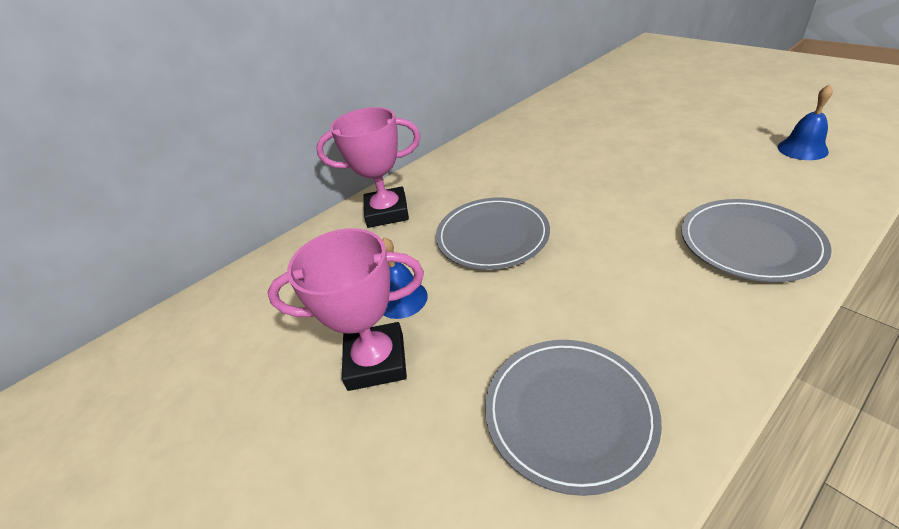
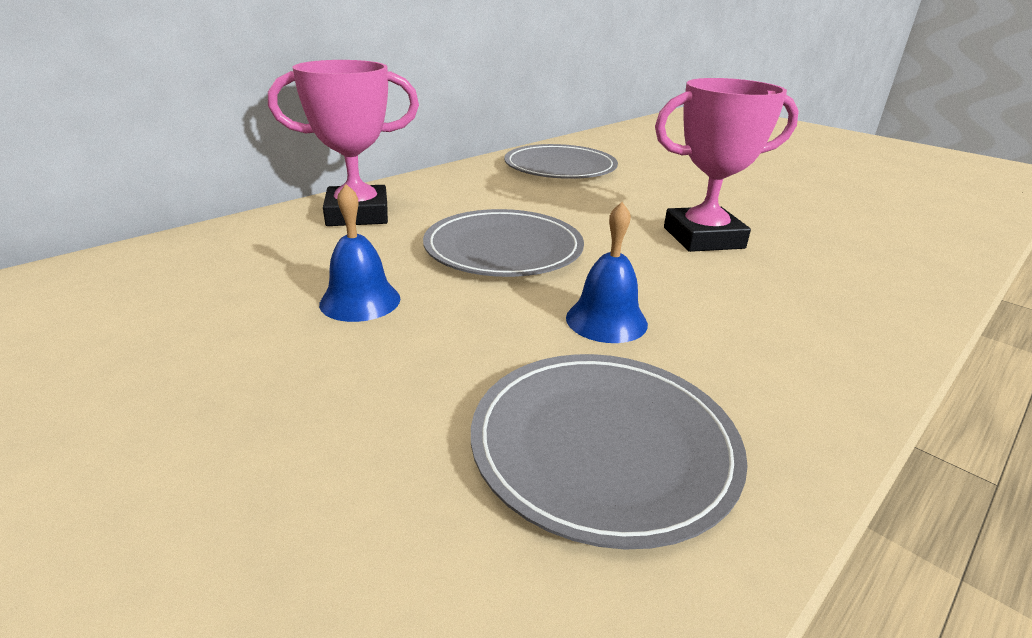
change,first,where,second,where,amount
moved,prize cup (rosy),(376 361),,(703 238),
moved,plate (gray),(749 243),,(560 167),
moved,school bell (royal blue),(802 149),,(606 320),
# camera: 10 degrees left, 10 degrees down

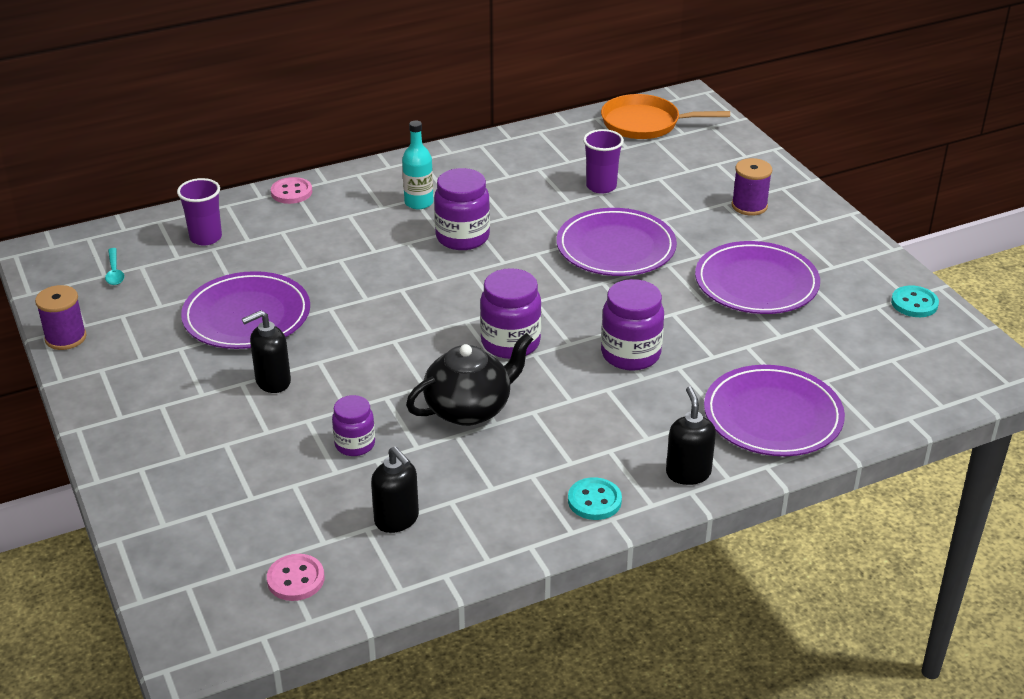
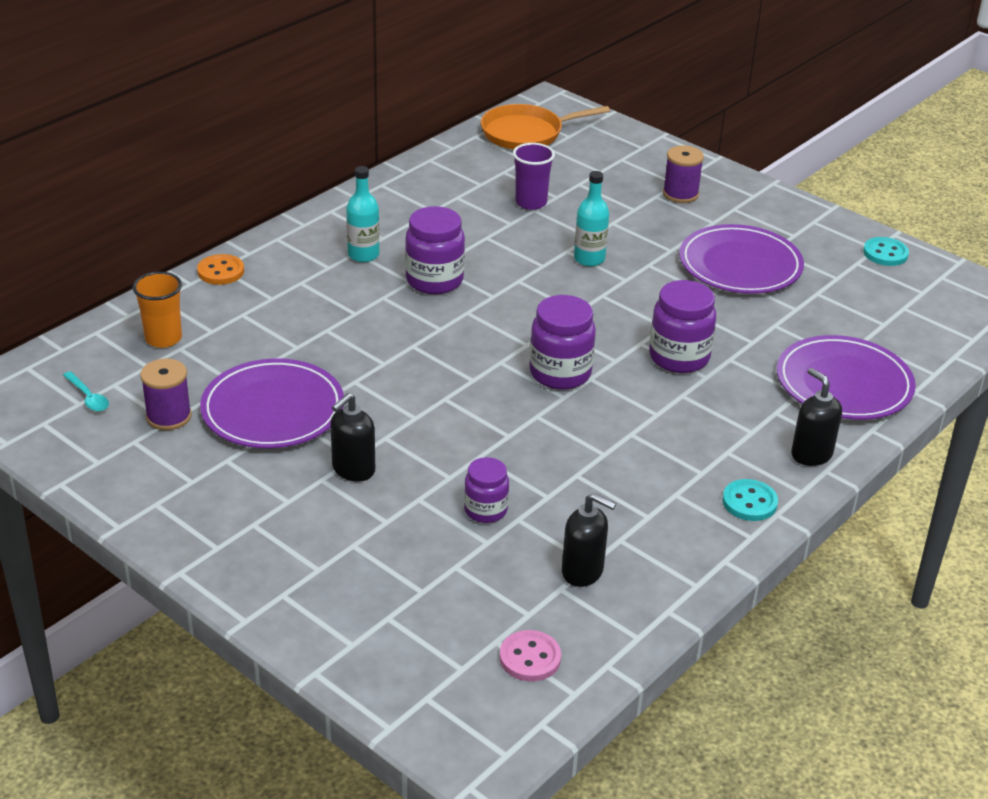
change,first,where,second,where,amount
moved,bobbin (violet),(65 338),,(169 416),
recoloured,beaker (violet),(206 238),beaker (orange-coloured),(163 338),
recoloured,sewing button (rosy),(291 192),sewing button (orange-coloured),(221 271),
removed,teapot (jet-black),(469 409),,,
replaced,plate (violet),(616 247),flask (aqua),(589 259),
# camera: 25 degrees left, 0 degrees up

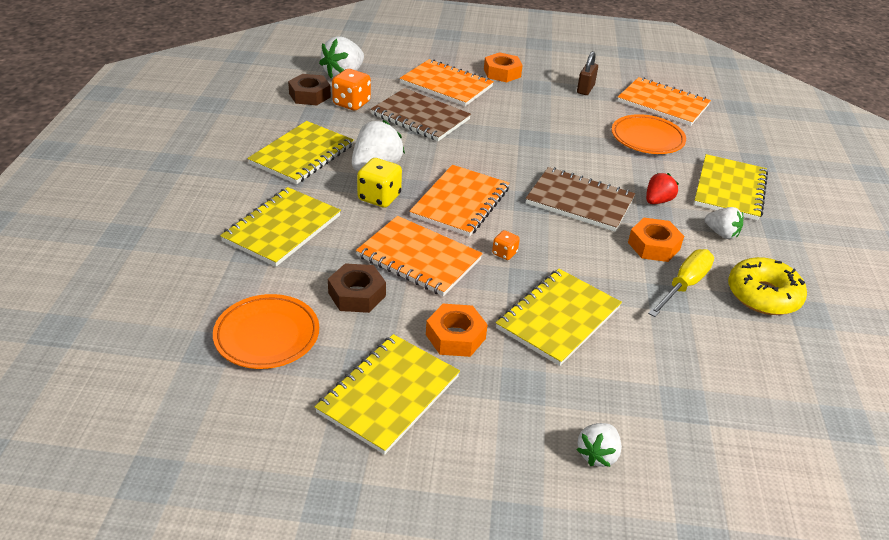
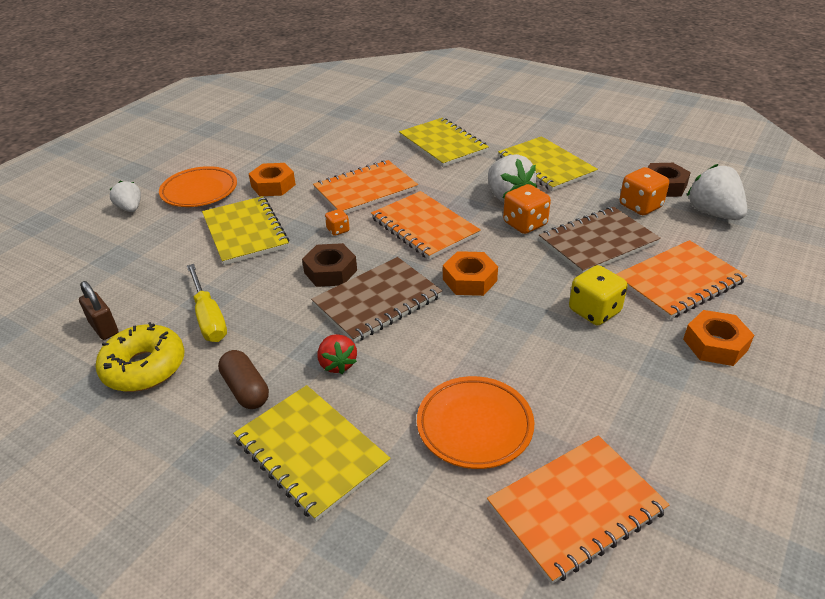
change,first,where,second,where,amount
moved,plate (orange-coloured),(267 336),,(199 191),
removed,notebook (golden),(389 394),,,
moved,hexagon nut (brown),(357 294),,(330 271),
moved,die (golden),(379 197),,(594 311),
moved,lock (brown),(585 89),,(104 328),
moved,hexagon nut (orange-coloured),(653 246),,(470 280),
replaced,berry (pure white),(721 233),pill (brown),(246 389),
added,,,die (orange-coloured),(525 224),
# camera: 120 degrees right, 0 degrees up

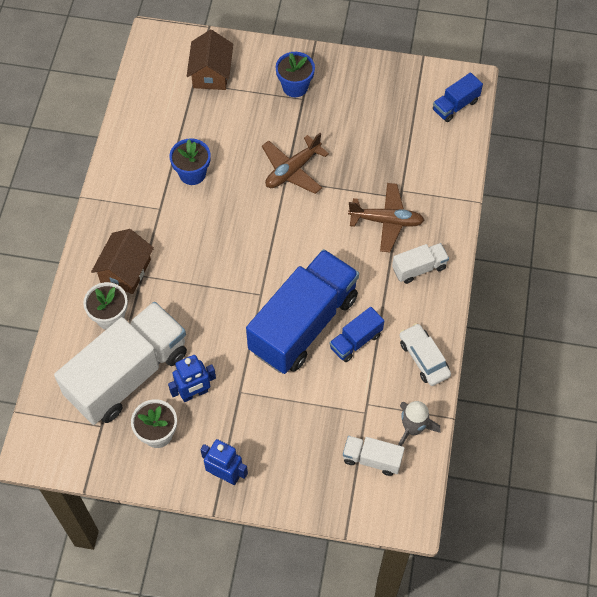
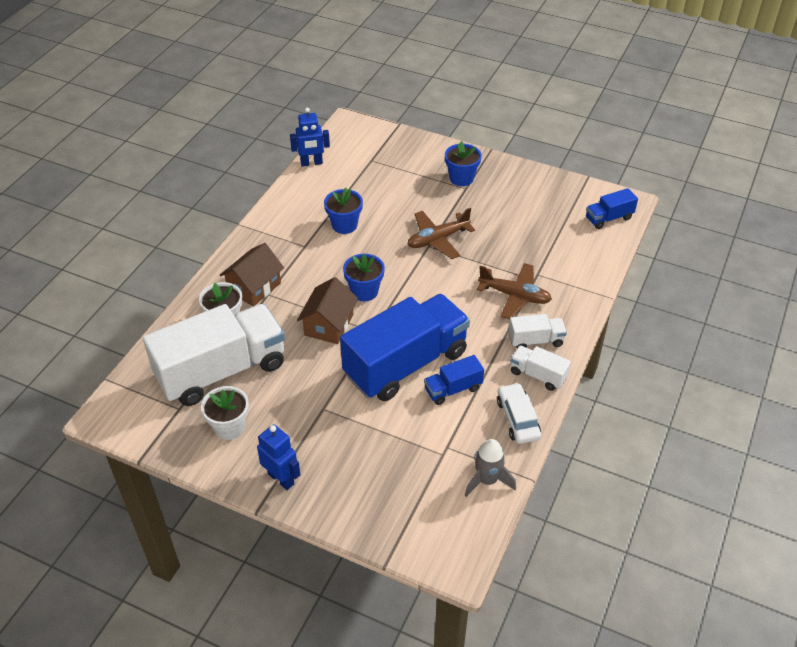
change,first,where,second,where,amount
moved,robot figure (royal blue),(194 393),,(311 163),
moved,toy house (brown),(211 73),,(329 325),
moved,truck (pure white),(372 459),,(538 375),
added,,,potted plant (royal blue),(364 291),
# camera: 15 degrees right, 15 degrees down

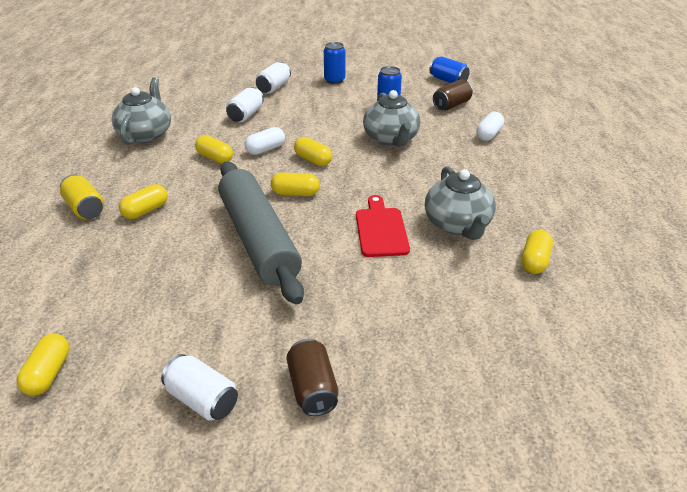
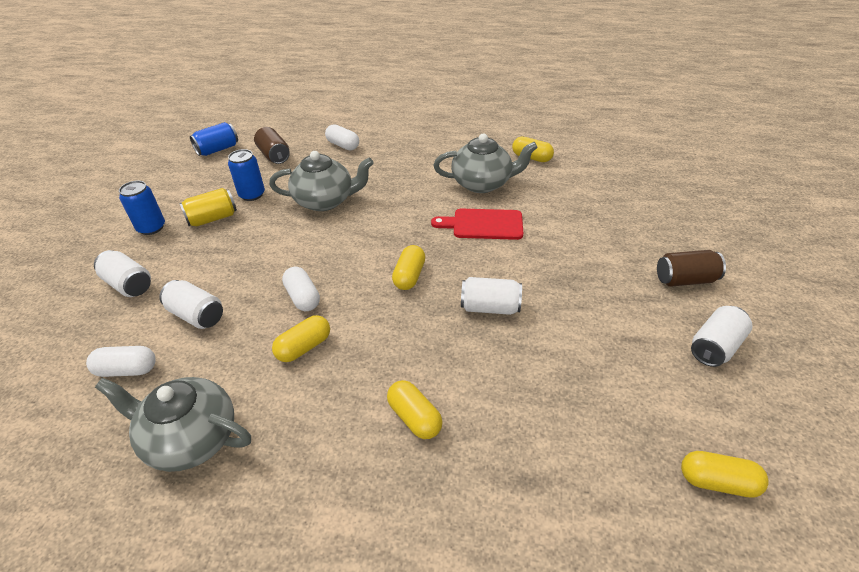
change,first,where,second,where,amount
moved,soda can (golden),(85 208),,(212 218),
replaced,rolling pin (gray),(258 239),soda can (pure white),(490 307),
removed,pill (golden),(313 160),,,
added,,,pill (pure white),(127 370),
# camera: 80 degrees left, 5 degrees up

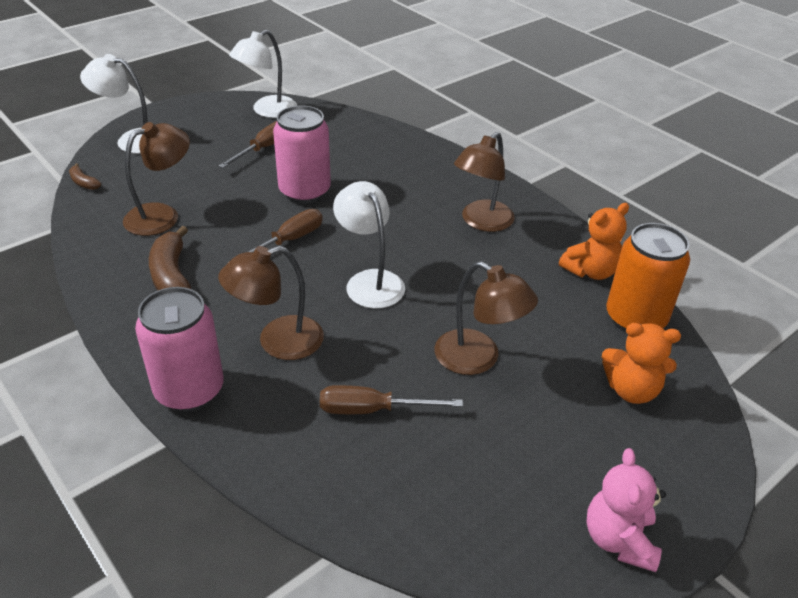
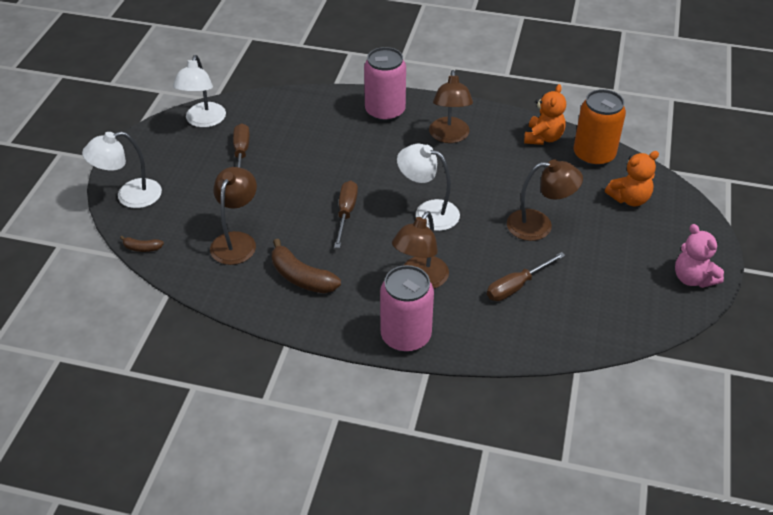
change,first,where,second,where,amount
moved,soda can (rosy),(304 192),,(385 112),
# camera: 35 degrees left, 5 degrees up

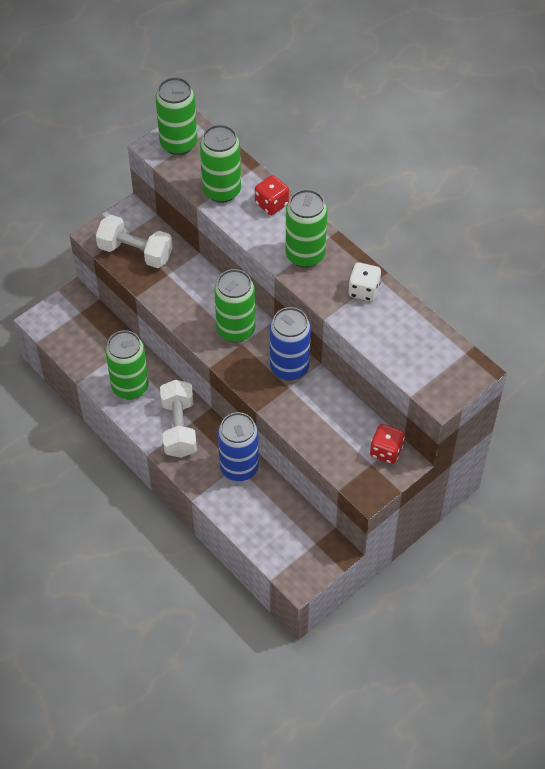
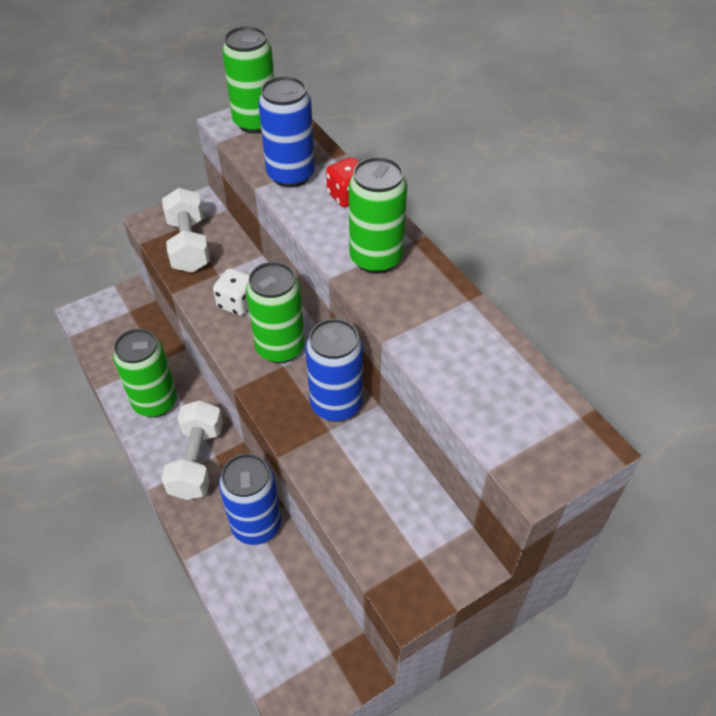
change,first,where,second,where,amount
turned,hand weight (pure white),(135 252),,(189 245),45 degrees clockwise
recoloured,soda can (emerald),(222 191),soda can (royal blue),(290 175),
moved,die (pure white),(363 290),,(237 303),
removed,die (red),(386 451),,,
# camera: 10 degrees right, 5 degrees down

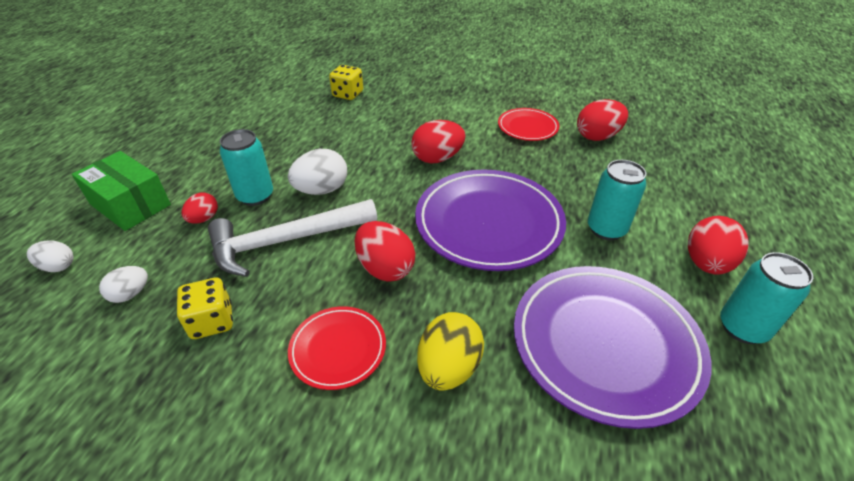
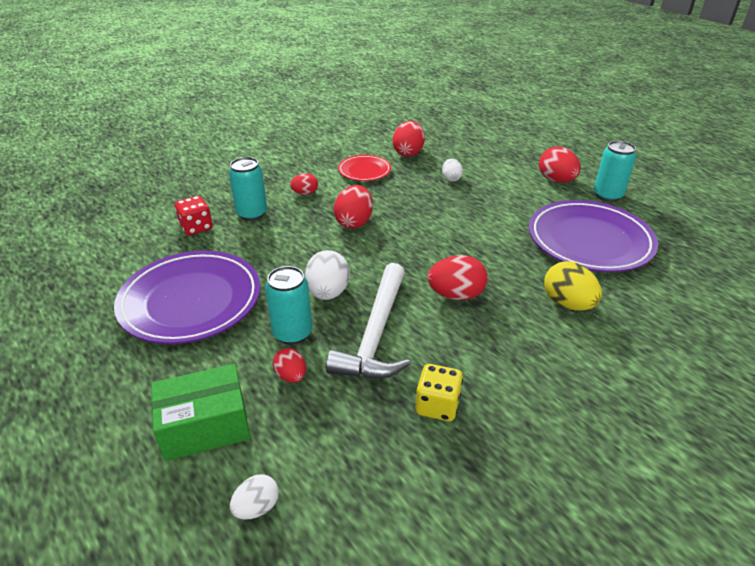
change,first,where,second,where,amount
moved,toy egg (pure white),(130 294),,(451 178),
removed,plate (red),(338 349),,,
recoloured,die (golden),(348 94),die (red),(196 227),
moved,plate (violet),(488 223),,(191 301),
moved,soda can (aqua),(606 229),,(252 214),
added,,,toy egg (red),(305 193),
# camera: 55 degrees left, 5 degrees down

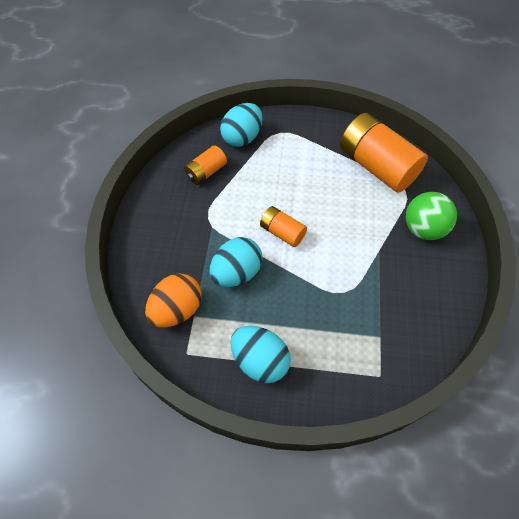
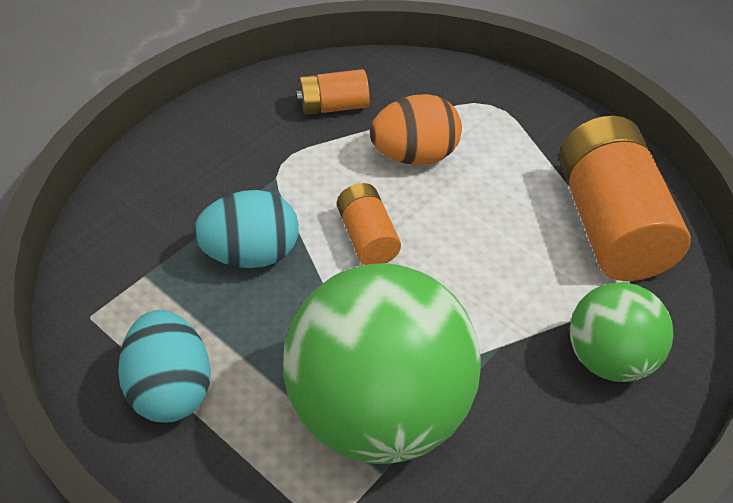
change,first,where,second,where,amount
moved,toy egg (orange-coloured),(177 310),,(415 156),
removed,toy egg (aqua),(242 138),,,
added,,,play ball (emerald),(380 410),
# camera: 35 degrees right, 10 degrees down

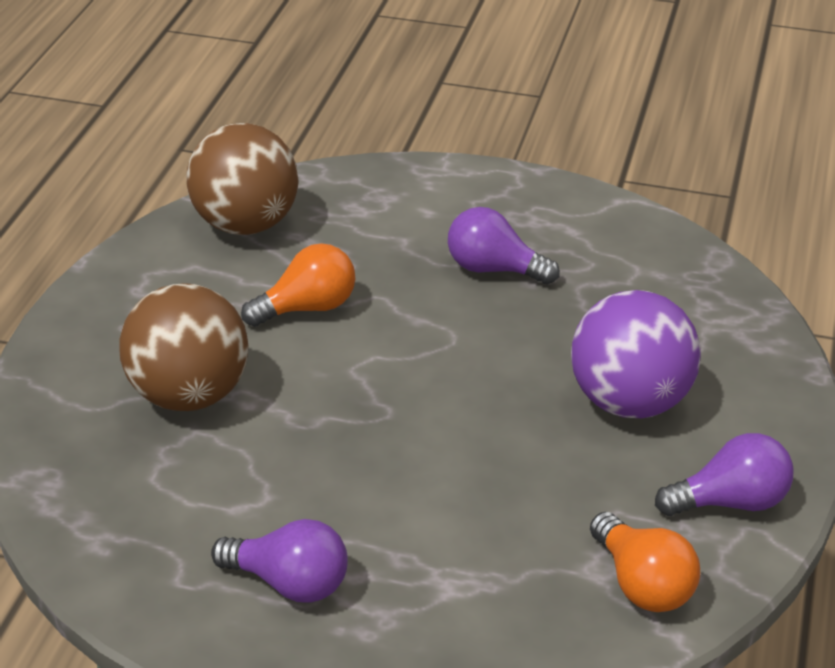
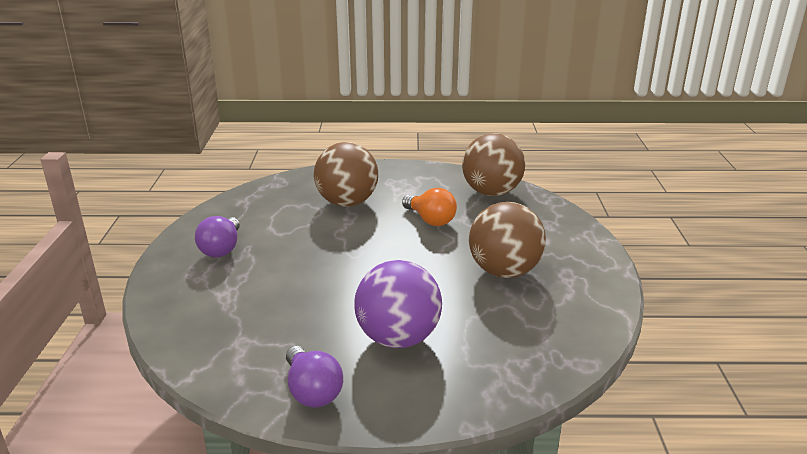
change,first,where,second,where,amount
replaced,light bulb (violet),(494 269),play ball (brown),(504 271),
removed,light bulb (orange-coloured),(642 584),,,
# camera: 75 degrees right, 10 degrees down

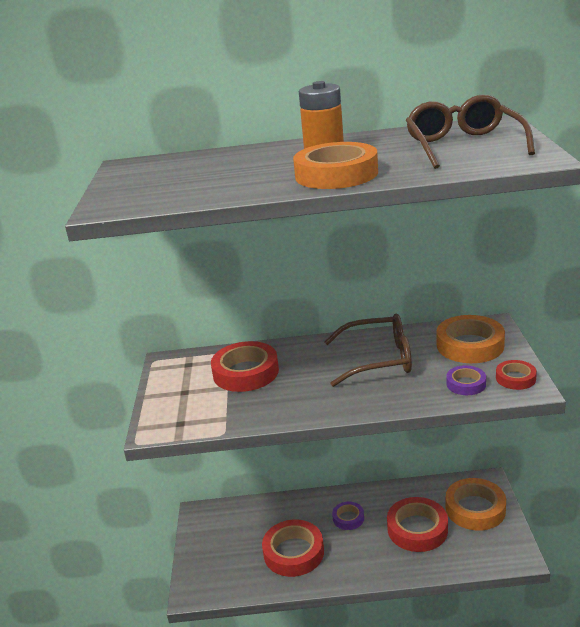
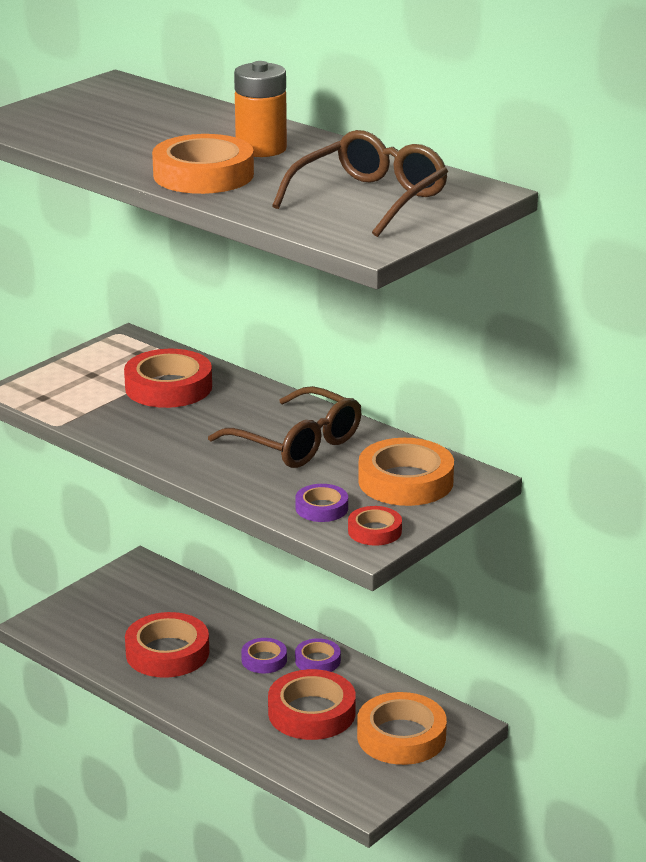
change,first,where,second,where,amount
added,,,tape (violet),(317 660),
# camera: 40 degrees right, 0 degrees up

